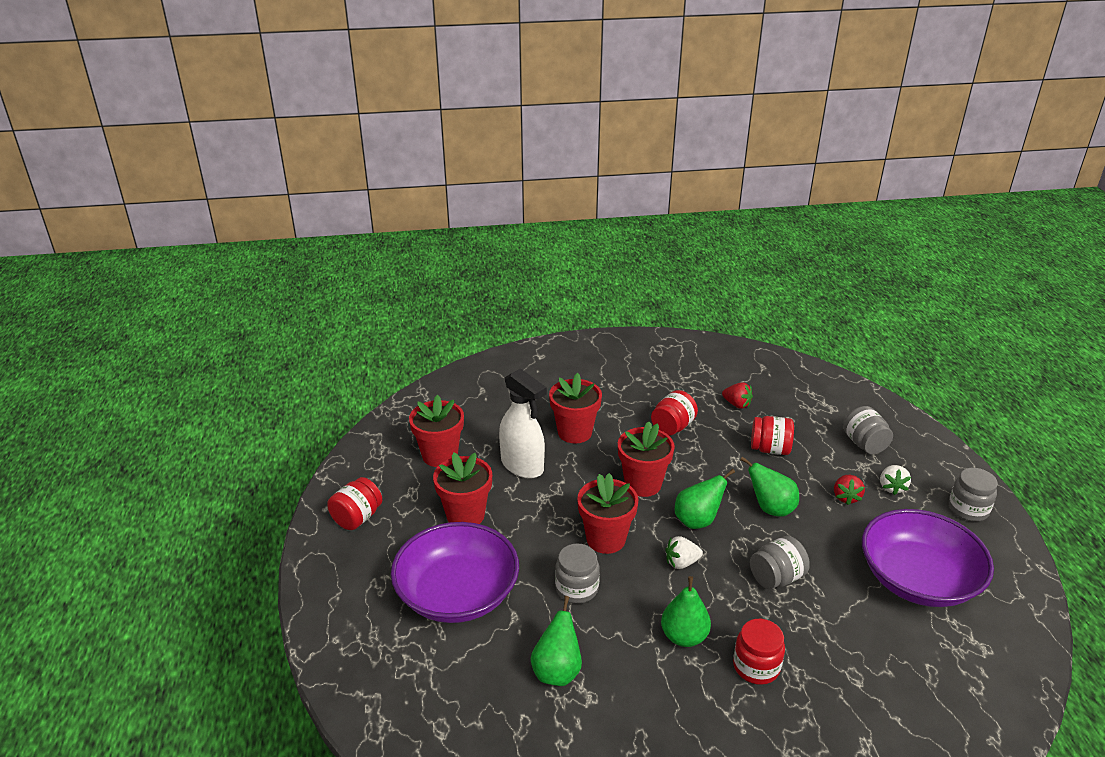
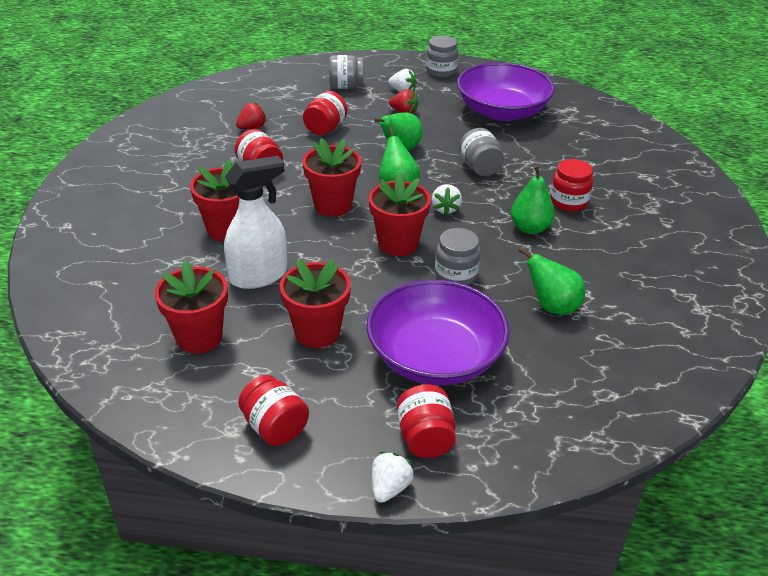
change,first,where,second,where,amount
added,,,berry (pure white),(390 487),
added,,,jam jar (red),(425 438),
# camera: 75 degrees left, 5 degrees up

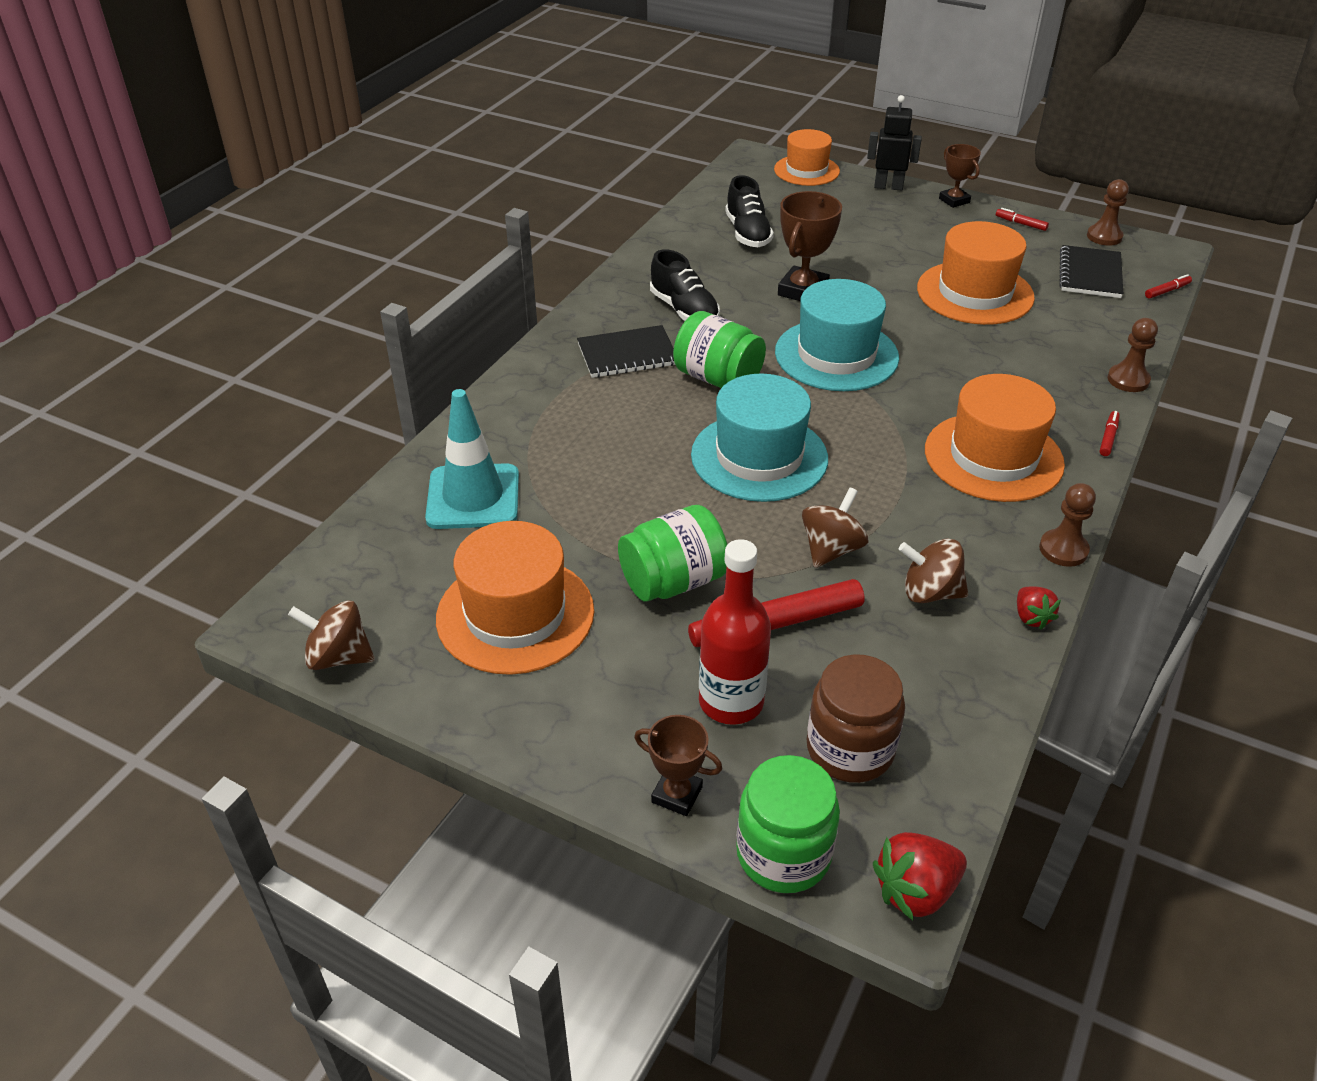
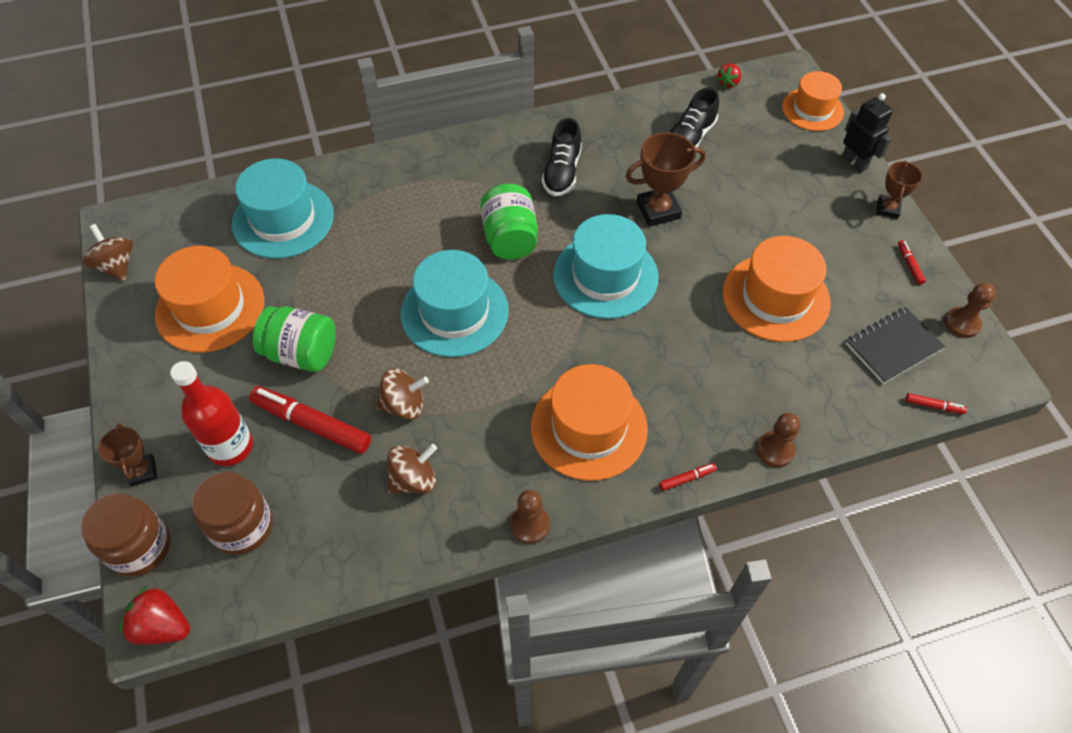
change,first,where,second,where,amount
replaced,road cone (aqua),(473 497),hat (aqua),(283 219),
removed,notebook (jet-black),(627 354),,,
recoloured,jam jar (emerald),(783 854),jam jar (brown),(140 547),
turned,spinning top (brown),(930 592),,(414 479),90 degrees clockwise
moved,berry (red),(1031 617),,(728 83),
# camera: 45 degrees right, 15 degrees up

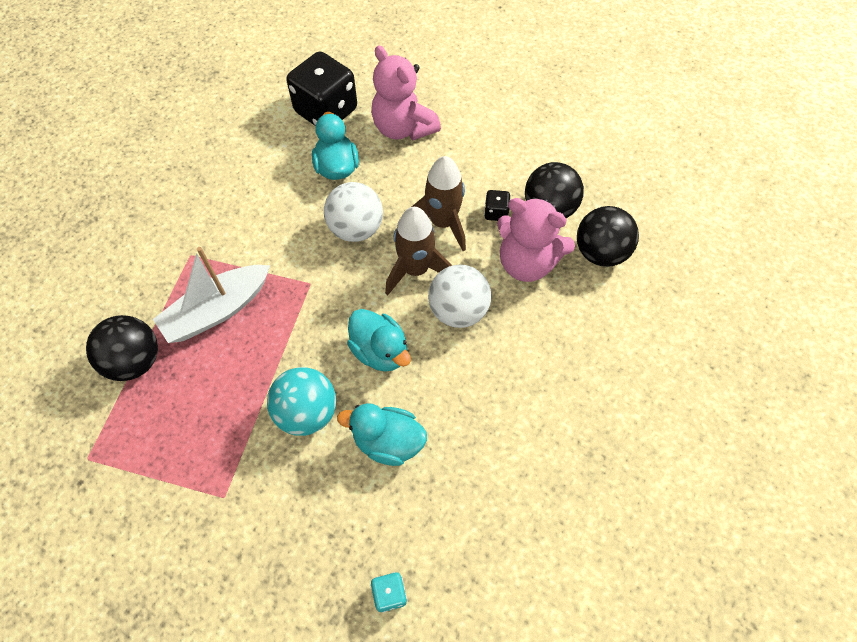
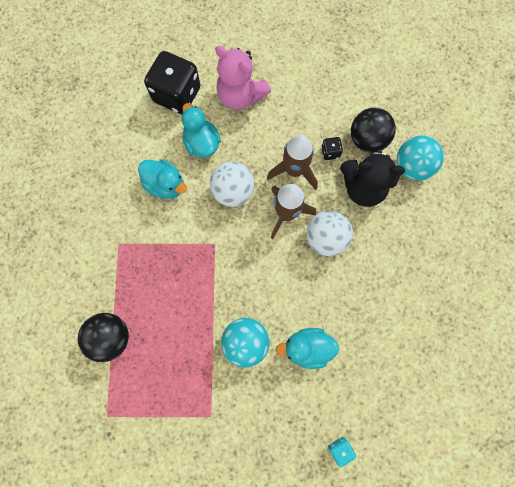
change,first,where,second,where,amount
removed,boat (pure white),(217 311),,,
moved,toy duck (aqua),(380 351),,(165 185),
recoloured,teddy (rosy),(527 263),teddy (jet-black),(363 188),
recoloured,play ball (jet-black),(600 252),play ball (aqua),(412 166),
# camera: 15 degrees left, 15 degrees up

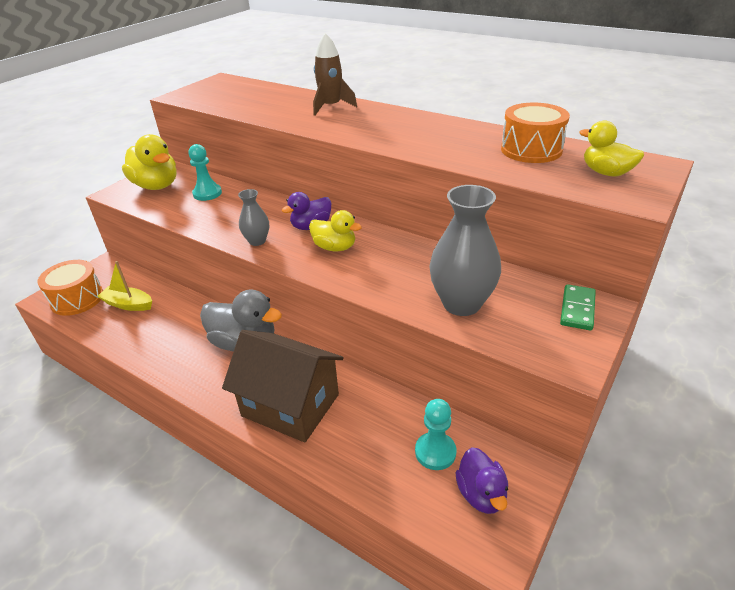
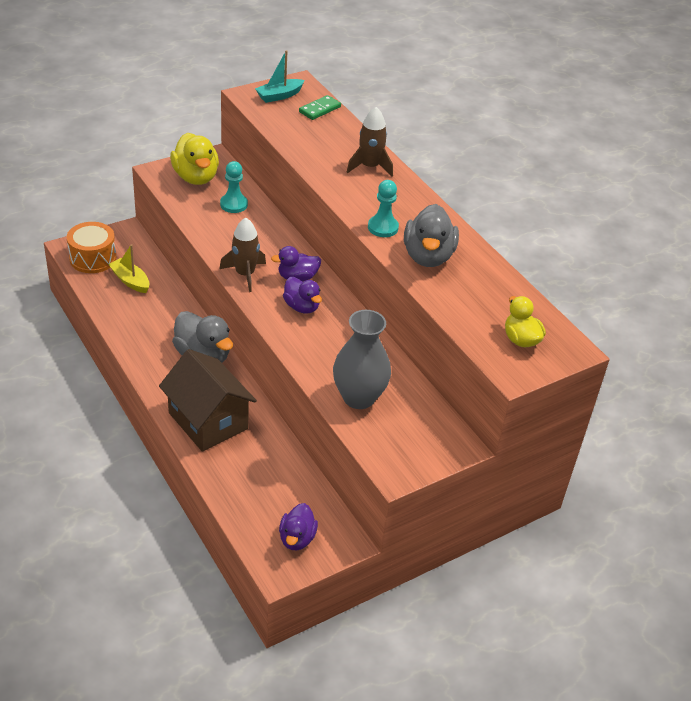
change,first,where,second,where,amount
replaced,flower vase (gray),(257 241),toy rocket (brown),(245 274),
recoloured,toy duck (golden),(335 247),toy duck (violet),(301 307),
moved,chess pawn (aqua),(435 452),,(383 227),
removed,drum (orange-coloured),(531 150),,,
moved,domino piece (emerald),(577 309),,(320 109),
added,,,boat (aqua),(279 96),
added,,,toy duck (gray),(428 256),
# camera: 20 degrees right, 5 degrees up

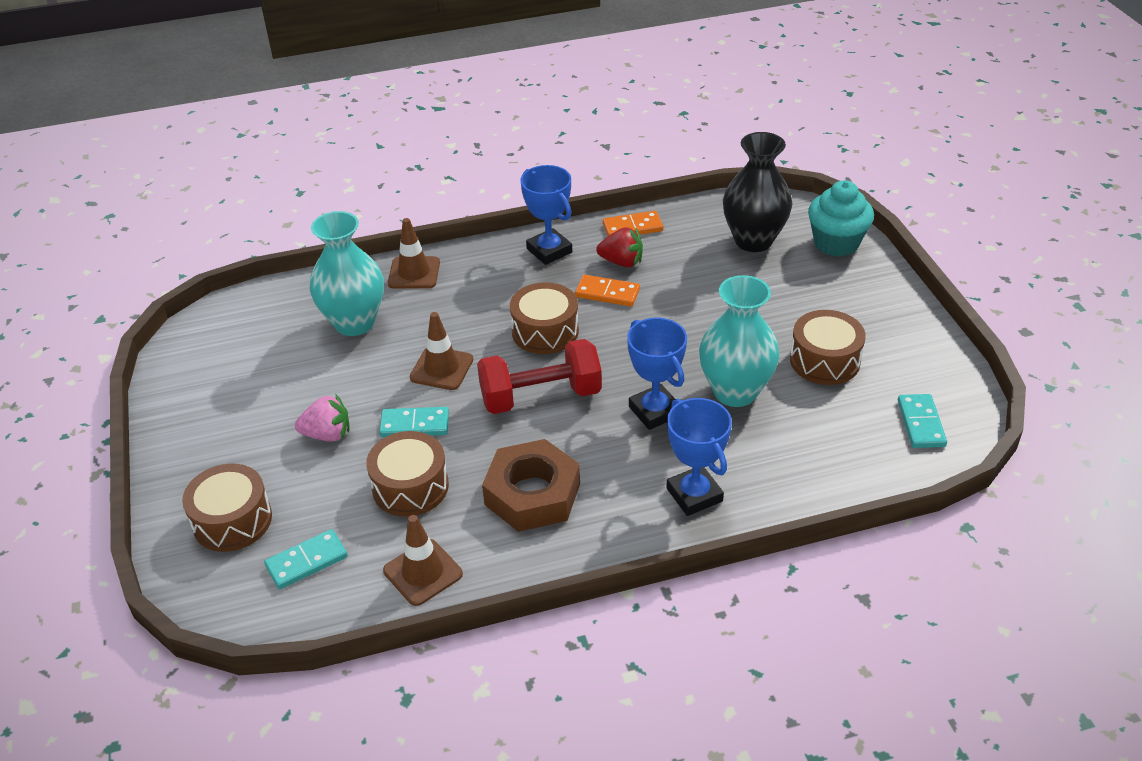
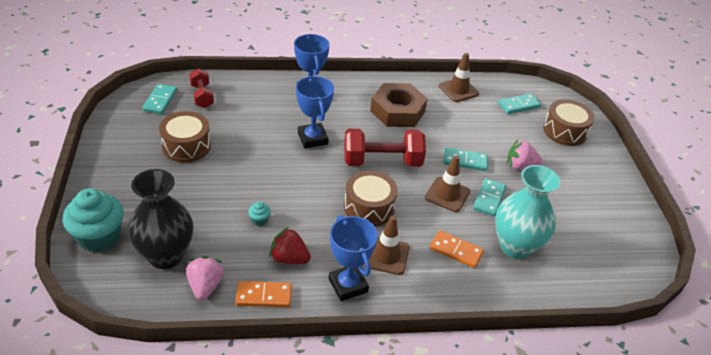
change,first,where,second,where,amount
removed,drum (brown),(410 487),,,
moved,road cone (brown),(414 273),,(386 255),
moved,domino piece (orange-coloured),(607 293),,(456 251),
removed,flower vase (aqua),(735 392),,,
added,,,berry (rosy),(205 286),
added,,,hand weight (red),(202 96),
added,,,cupcake (aqua),(259 220),
added,,,domino piece (aqua),(489 198),
# camera: 175 degrees left, 0 degrees up

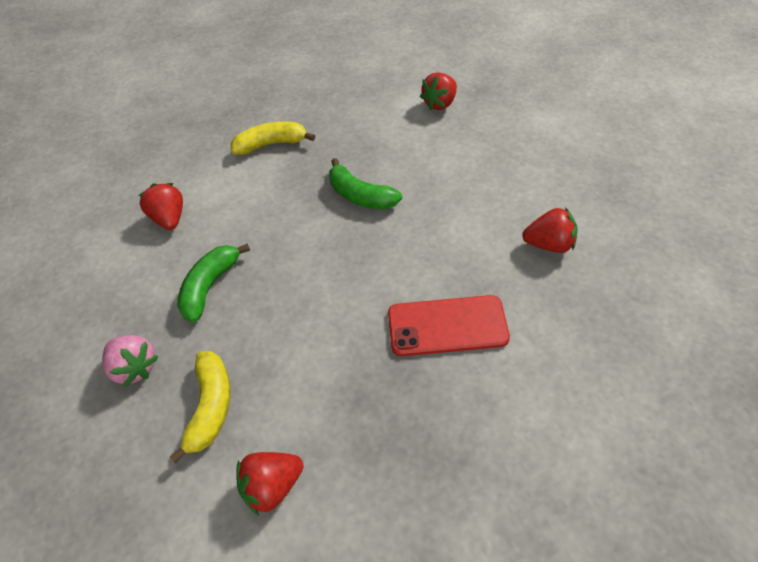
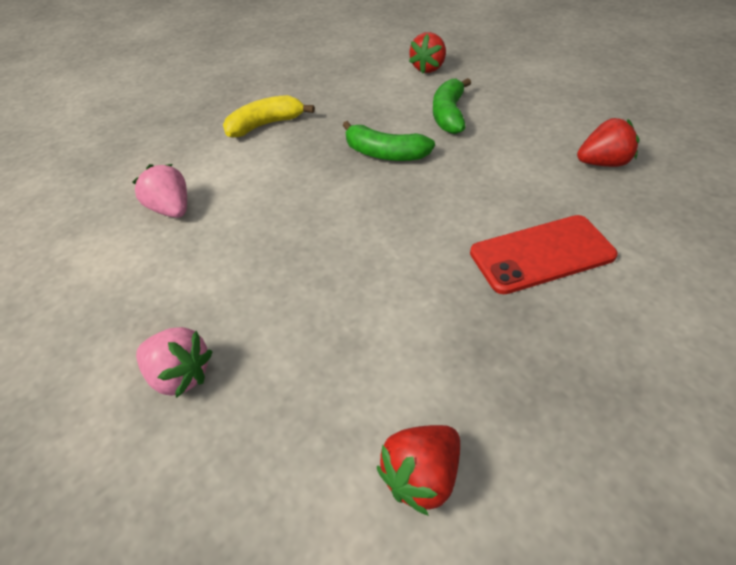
change,first,where,second,where,amount
recoloured,berry (red),(169 218),berry (rosy),(172 209),
removed,banana (golden),(211 407),,,
moved,banana (emerald),(210 286),,(449 115),
# camera: 15 degrees left, 5 degrees down

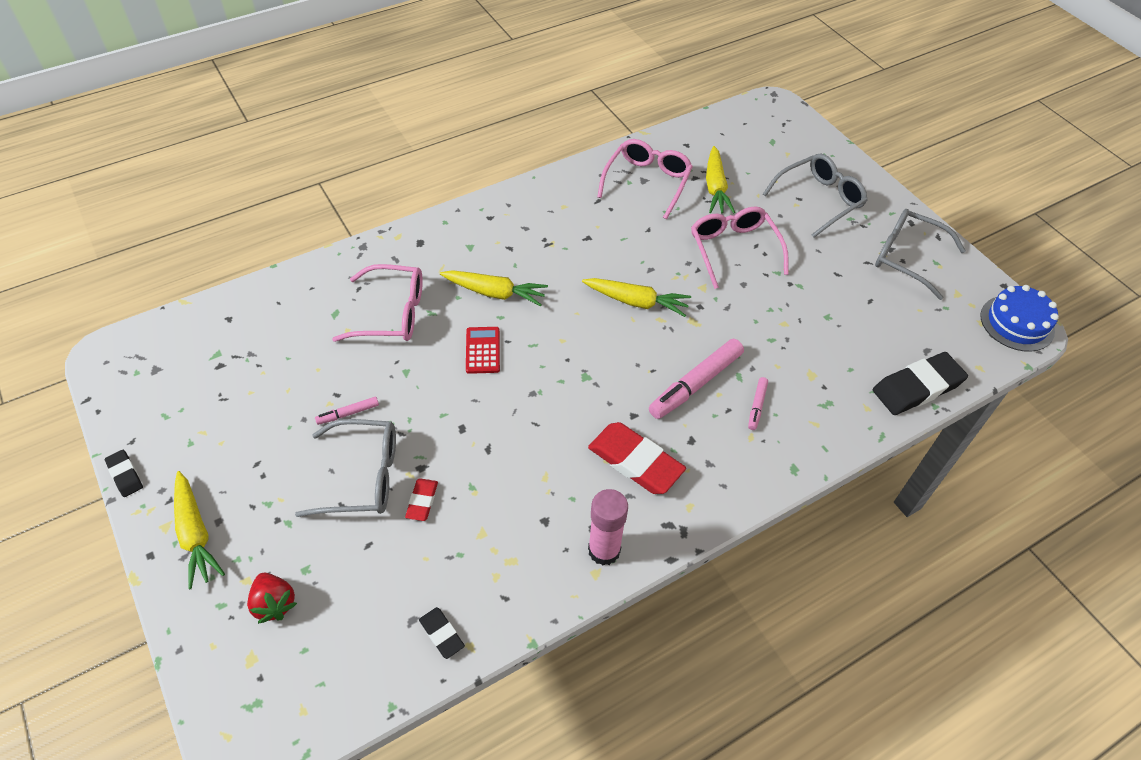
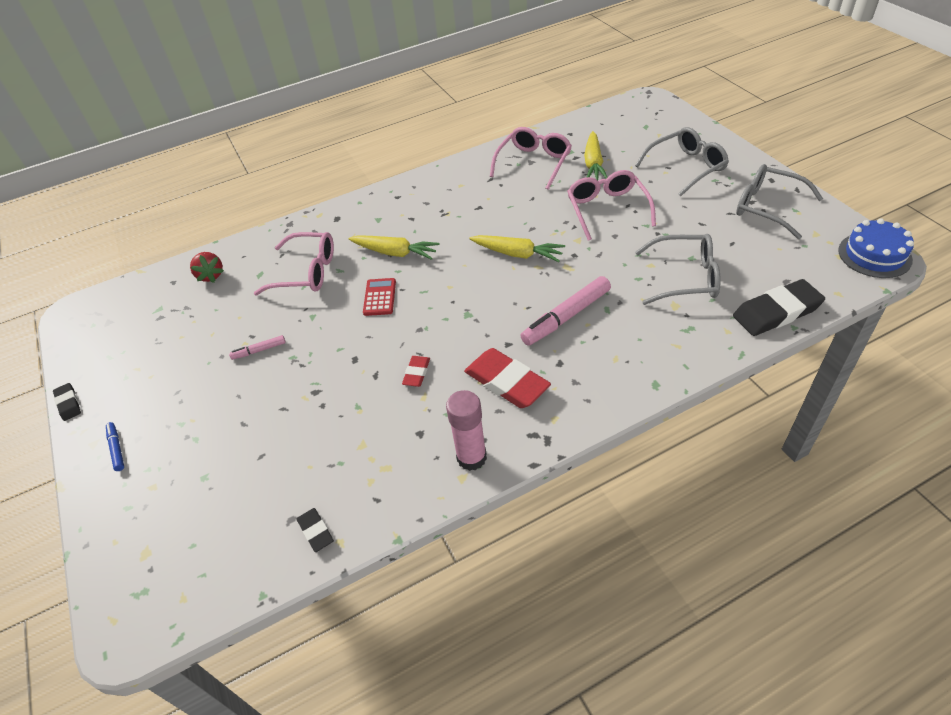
change,first,where,second,where,amount
replaced,toy carrot (golden),(195 533),felt pen (royal blue),(117 449),
moved,berry (red),(274 603),,(211 275),
moved,glasses (gray),(362 476),,(685 278),
moved,pencil eraser (red),(422 501),,(416 373),
removed,felt pen (rosy),(757 406),,,
# camera: 10 degrees right, 5 degrees down

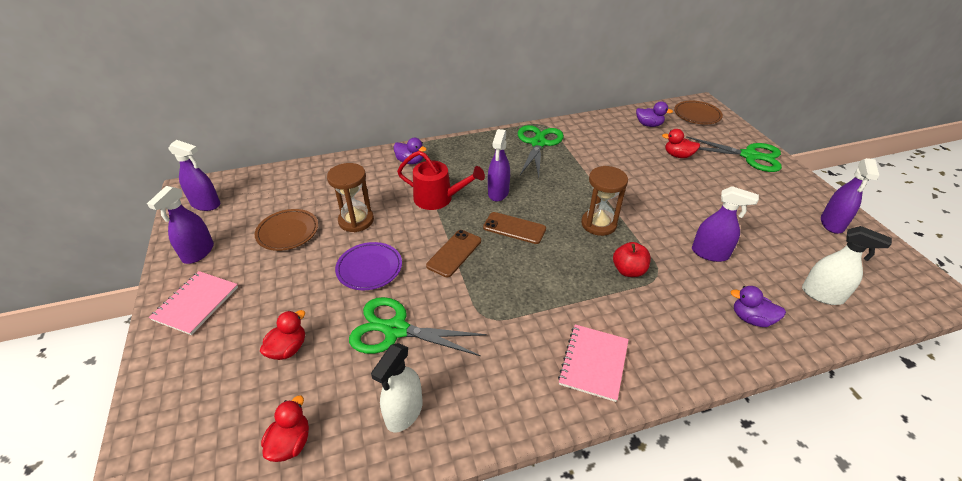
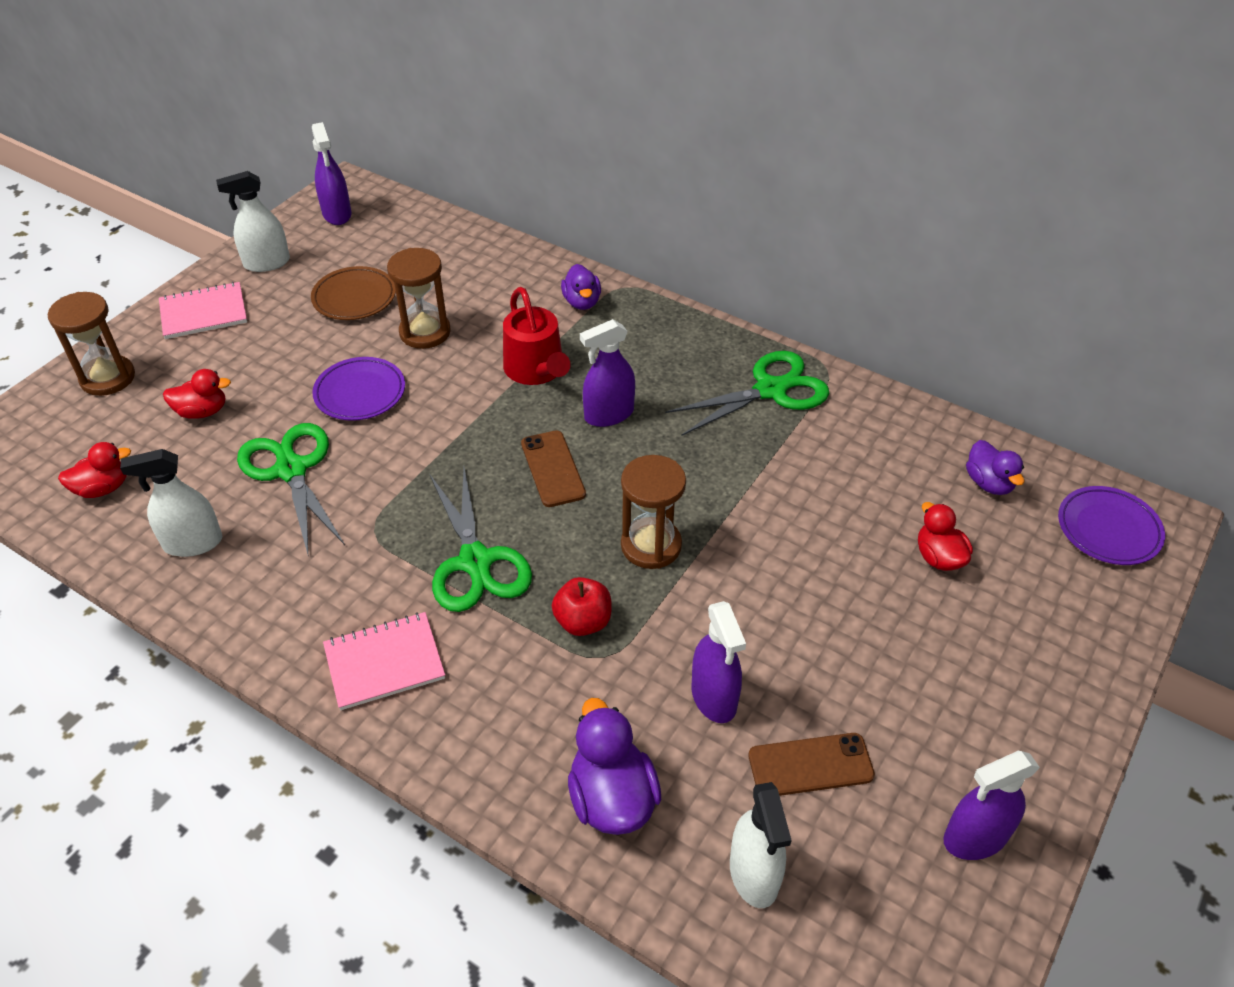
change,first,where,second,where,amount
recoloured,sprayer (violet),(198 252),sprayer (pure white),(267 263),
moved,smartphone (brown),(454 253),,(810 765),
recoloured,plate (brown),(697 115),plate (violet),(1108 529),
moved,pair of scissors (emerald),(749 156),,(475 562),
resized,toy duck (violet),(751 318),,(612 798),x1.53
added,,,hourglass (brown),(108 378),
# camera: 50 degrees right, 5 degrees up

